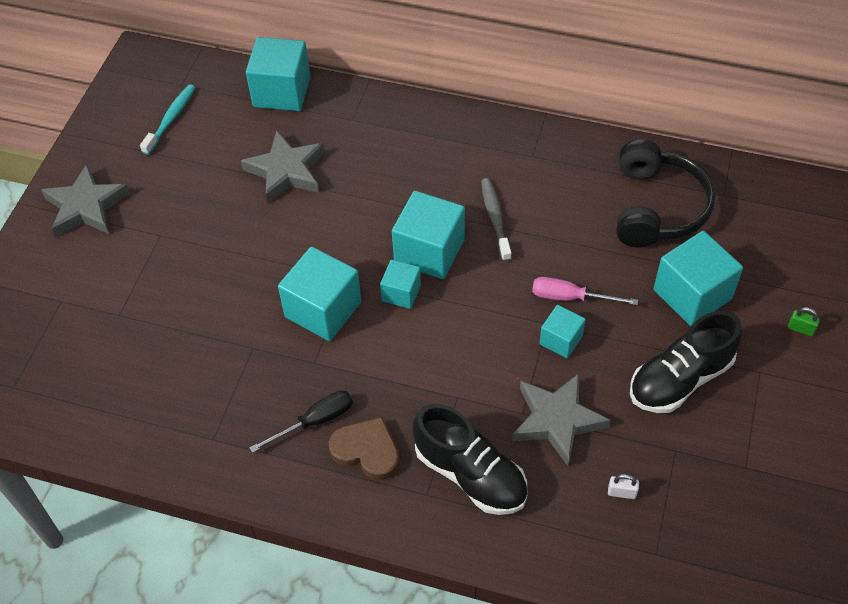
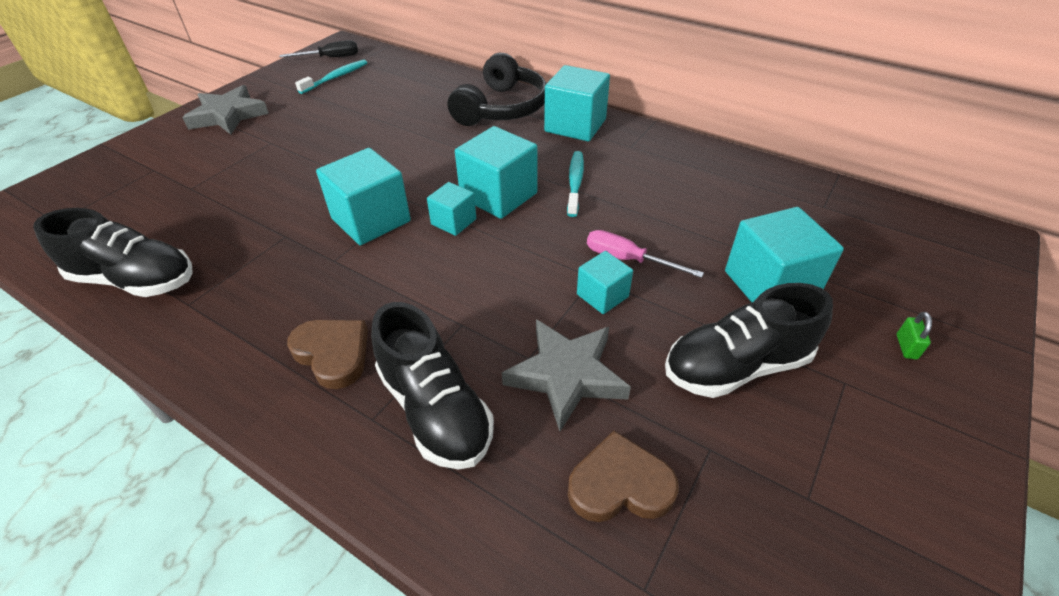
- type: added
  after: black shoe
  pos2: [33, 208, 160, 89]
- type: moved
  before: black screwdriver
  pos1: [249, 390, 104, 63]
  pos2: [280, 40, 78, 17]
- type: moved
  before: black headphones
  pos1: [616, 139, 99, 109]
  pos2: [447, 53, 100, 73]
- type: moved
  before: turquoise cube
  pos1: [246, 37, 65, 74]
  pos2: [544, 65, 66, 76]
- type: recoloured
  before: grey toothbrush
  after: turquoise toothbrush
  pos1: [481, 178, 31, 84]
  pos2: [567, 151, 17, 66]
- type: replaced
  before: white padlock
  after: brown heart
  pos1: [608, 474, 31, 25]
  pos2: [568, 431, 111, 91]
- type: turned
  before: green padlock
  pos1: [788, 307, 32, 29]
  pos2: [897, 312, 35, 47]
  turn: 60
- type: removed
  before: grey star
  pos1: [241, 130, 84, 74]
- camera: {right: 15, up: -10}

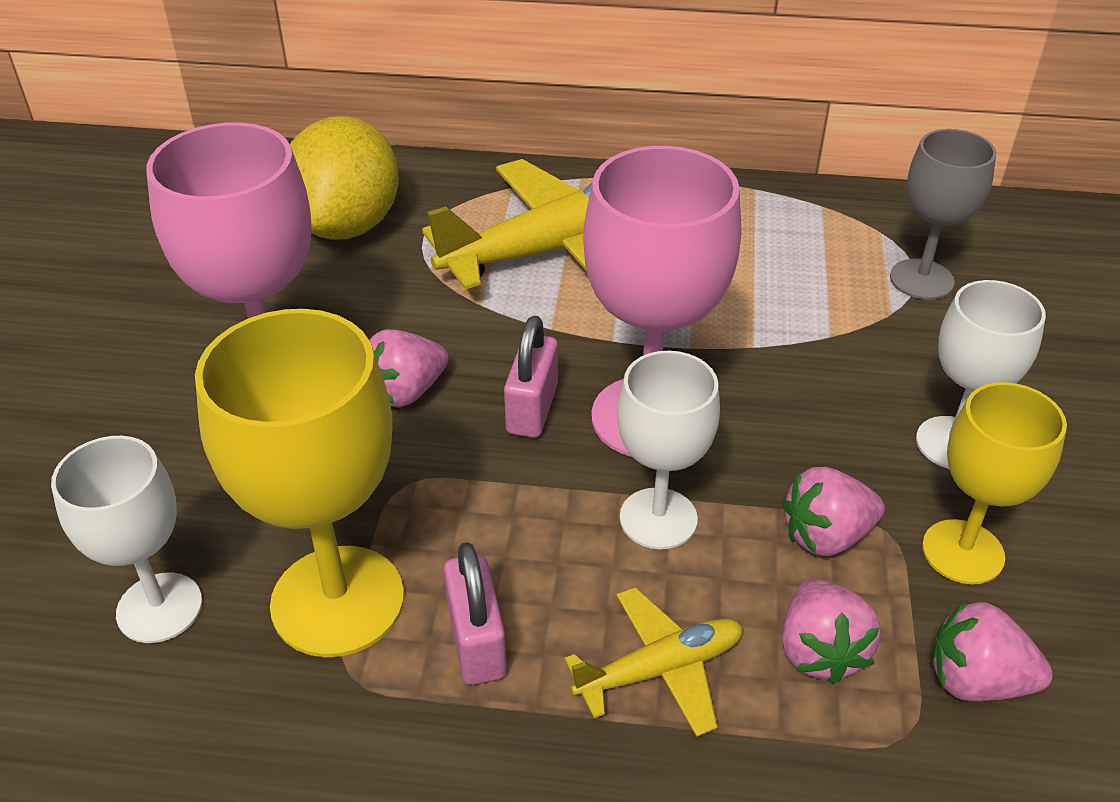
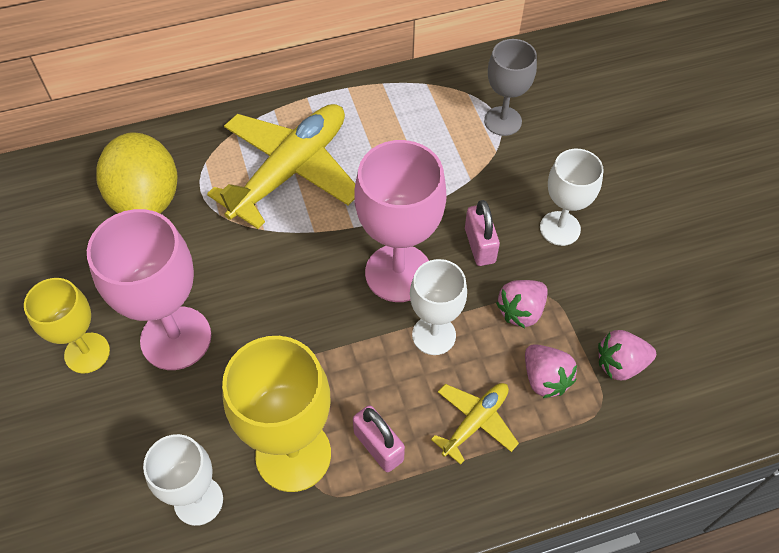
- type: moved
  before: yellow goblet
  pos1: [922, 382, 145, 202]
  pos2: [24, 278, 86, 95]
- type: moved
  before: pink padlock
  pos1: [504, 316, 54, 122]
  pos2: [465, 200, 35, 66]
- type: removed
  before: pink strawberry
  pos1: [369, 329, 80, 79]
- camera: {right: -25, up: 15}

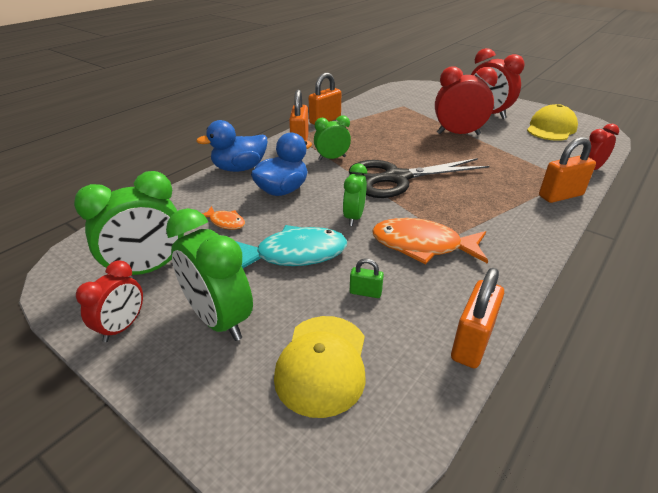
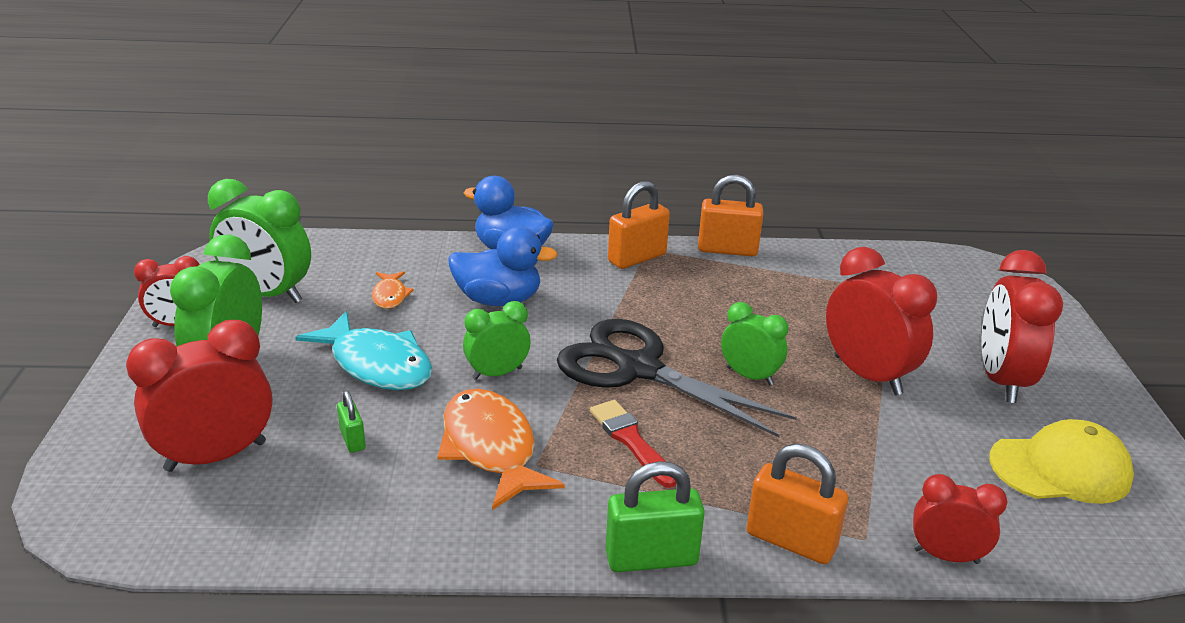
- type: replaced
  before: yellow cap
  after: red clock
  pos1: [274, 316, 92, 102]
  pos2: [126, 320, 147, 152]
- type: added
  after: red brush
  pos2: [590, 400, 87, 88]
- type: added
  after: green padlock
  pos2: [606, 461, 99, 111]
- type: moved
  before: green clock
  pos1: [314, 115, 37, 45]
  pos2: [721, 302, 67, 83]
- type: removed
  before: orange padlock
  pos1: [451, 268, 53, 100]
- camera: {right: 50, up: -5}

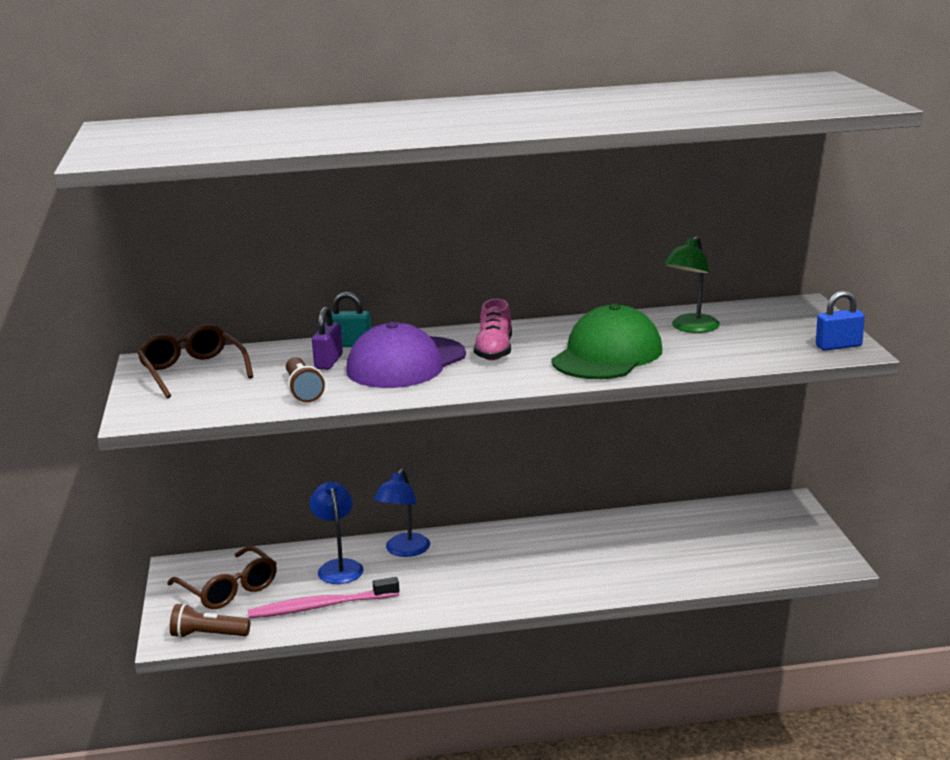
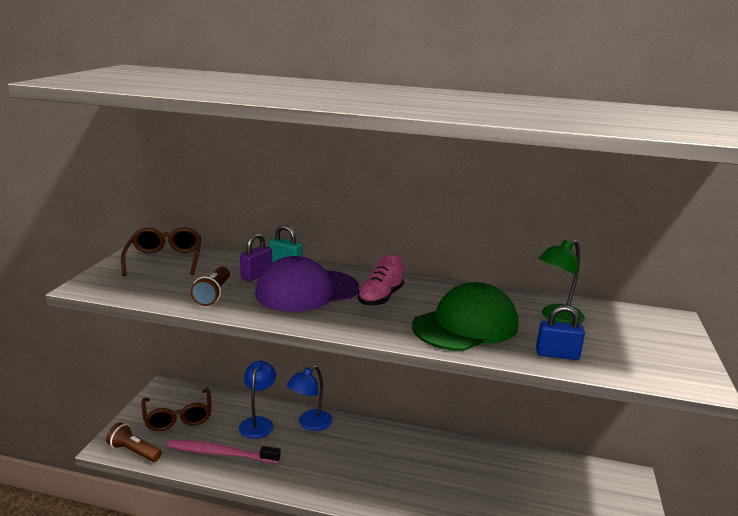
- type: moved
  before: blue padlock
  pos1: [816, 291, 49, 60]
  pos2: [536, 305, 49, 55]
- camera: {right: 20, up: 0}

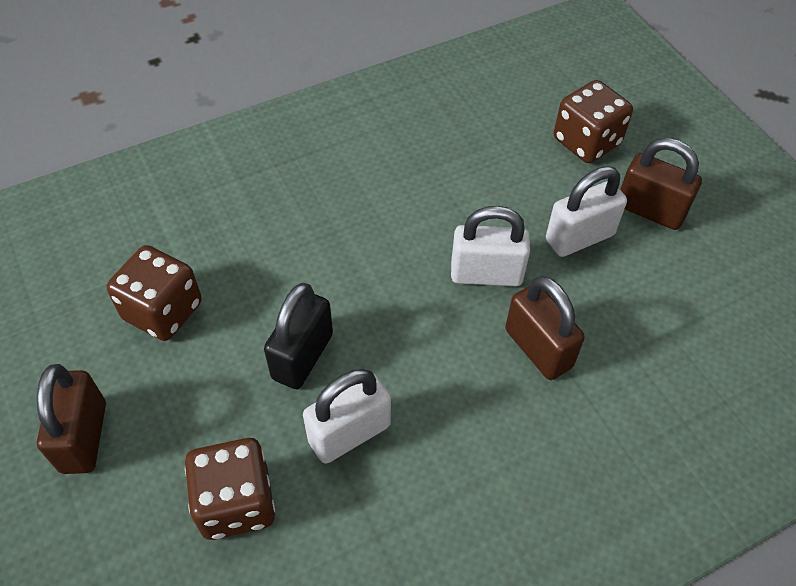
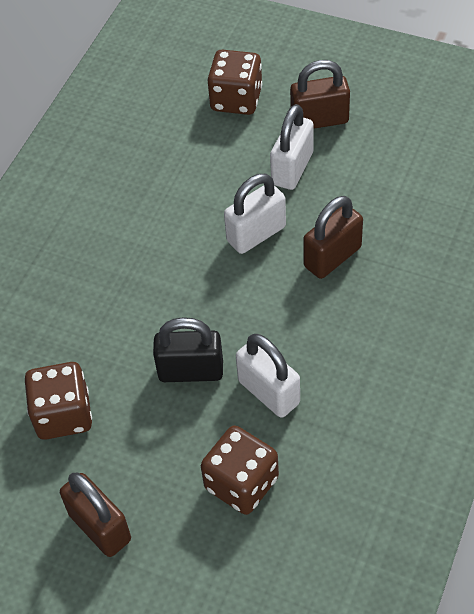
- type: turned
  before: black padlock
  pos1: [264, 283, 69, 106]
  pos2: [153, 317, 70, 65]
  turn: -75
- type: turned
  before: white padlock
  pos1: [303, 369, 88, 95]
  pos2: [236, 334, 64, 84]
  turn: -60
- type: turned
  before: brown padlock
  pos1: [505, 276, 80, 104]
  pos2: [303, 196, 60, 83]
  turn: -60
- camera: {right: -35, up: 0}

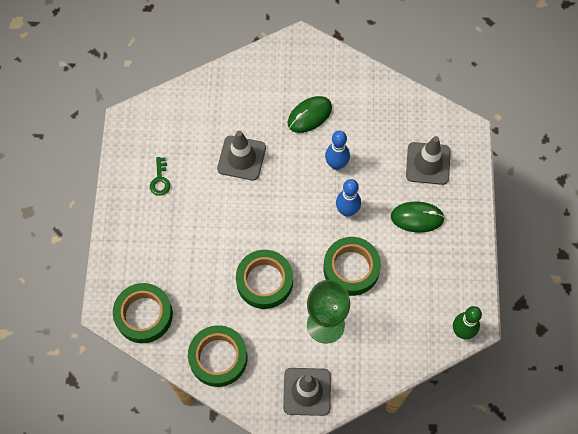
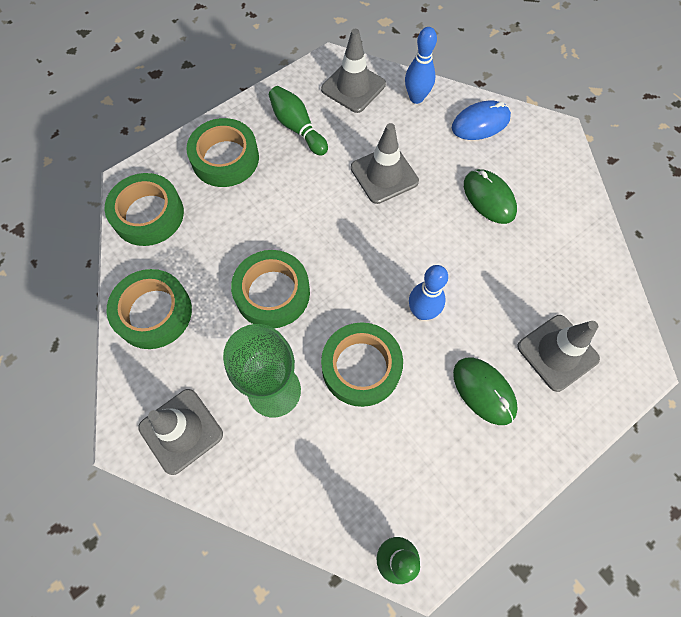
- type: added
  after: green tape
  pos2: [186, 118, 73, 69]
- type: replaced
  before: green key
  after: green bowling pin
  pos1: [150, 157, 20, 39]
  pos2: [269, 86, 59, 70]
- type: added
  after: grey traffic cone
  pos2: [321, 29, 65, 84]
- type: moved
  before: blue bowling pin
  pos1: [325, 131, 25, 39]
  pos2: [405, 27, 32, 77]
- type: added
  after: blue mouse
  pos2: [452, 100, 59, 40]
- type: turned
  before: green mouse
  pos1: [288, 96, 44, 37]
  pos2: [464, 169, 53, 55]
  turn: 45
- camera: {right: 50, up: 0}

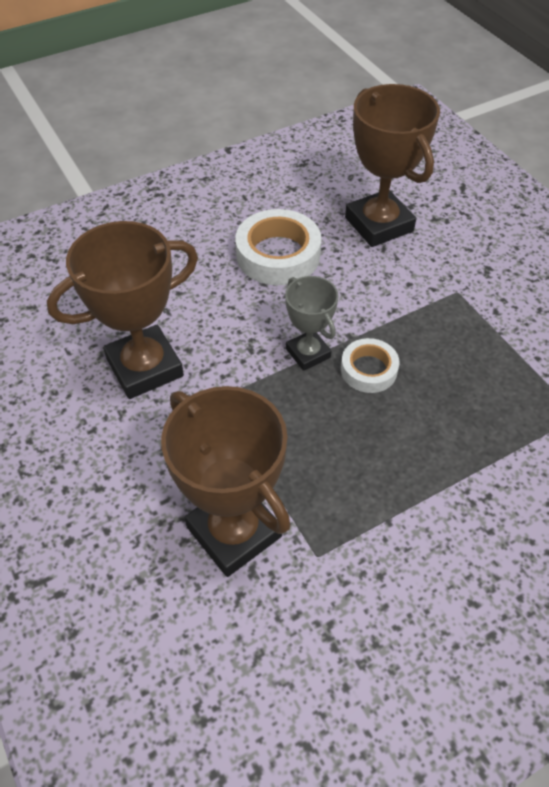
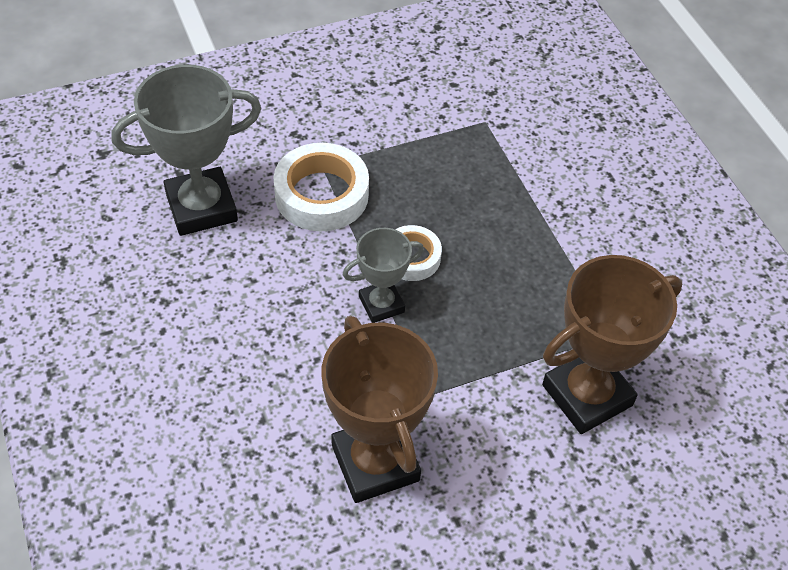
- type: recoloured
  before: brown trophy
  after: grey trophy
  pos1: [345, 84, 95, 163]
  pos2: [112, 65, 150, 171]
- type: moved
  before: white tape
  pos1: [235, 209, 86, 76]
  pos2: [273, 143, 96, 88]
- camera: {right: -85, up: 0}

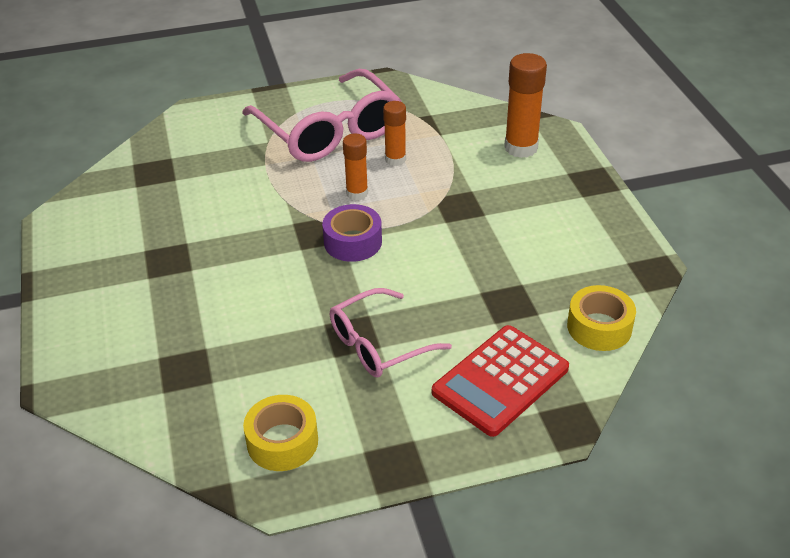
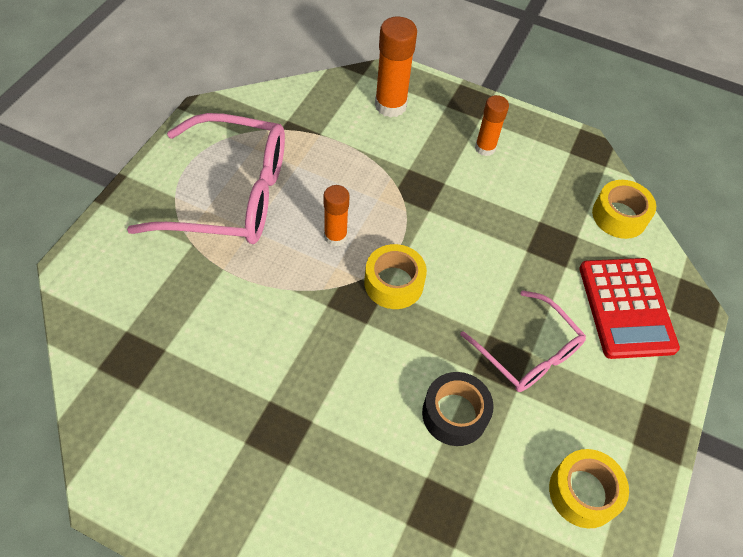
- type: recoloured
  before: purple tape
  after: yellow tape
  pos1: [322, 204, 60, 58]
  pos2: [364, 244, 63, 65]
- type: added
  after: black tape
  pos2: [422, 372, 72, 74]
- type: turned
  before: pink glasses
  pos1: [330, 288, 122, 89]
  pos2: [460, 290, 126, 102]
  turn: -45
- type: moved
  before: orange glue stick
  pos1: [383, 101, 23, 65]
  pos2: [475, 95, 34, 61]
- camera: {right: -55, up: 15}

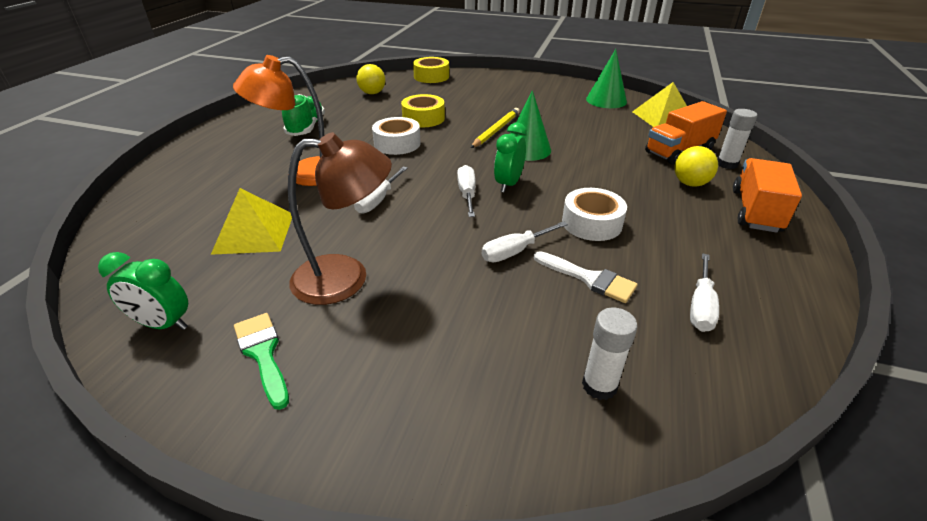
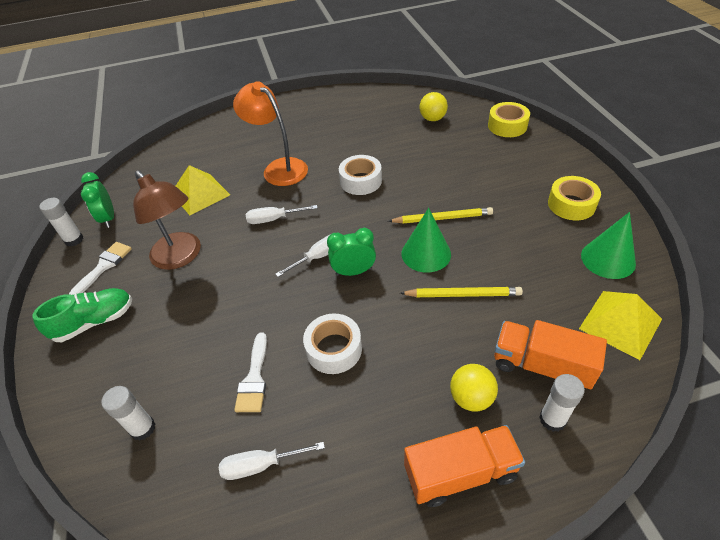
- type: moved
  before: green shoe
  pos1: [282, 94, 43, 42]
  pos2: [32, 288, 100, 54]
- type: added
  after: white glue stick
  pos2: [39, 198, 45, 48]
- type: recoloured
  before: green brush
  after: white brush
  pos1: [234, 313, 55, 97]
  pos2: [69, 242, 63, 53]
- type: added
  after: yellow pencil
  pos2: [400, 287, 123, 10]
- type: moved
  before: yellow tape
  pos1: [401, 94, 44, 34]
  pos2: [548, 176, 53, 44]
- type: removed
  before: white screwdriver
  pos1: [482, 221, 86, 41]
- camera: {right: 60, up: 10}

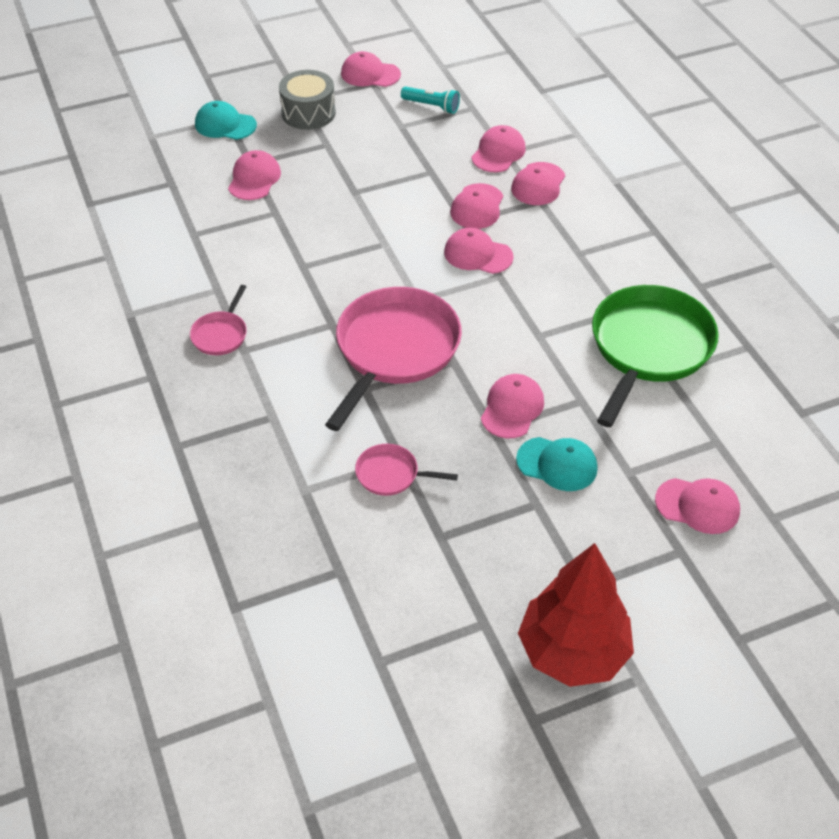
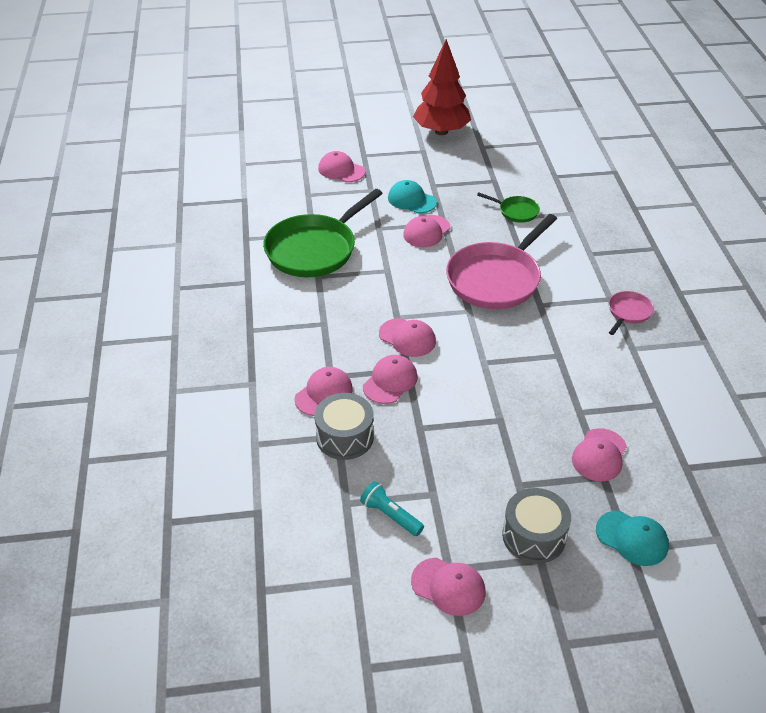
- type: replaced
  before: pink cap
  after: grey drum
  pos1: [471, 125, 55, 47]
  pos2: [314, 393, 60, 67]
- type: recoloured
  before: pink pan
  after: green pan
  pos1: [355, 444, 103, 52]
  pos2: [477, 192, 63, 31]
- camera: {right: -165, up: -5}

